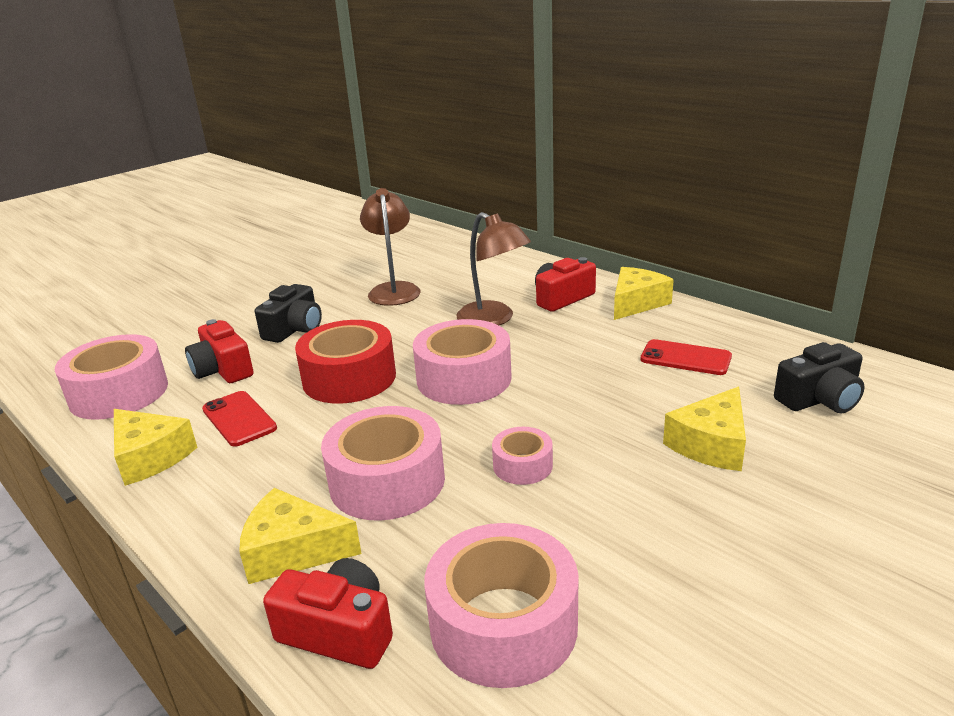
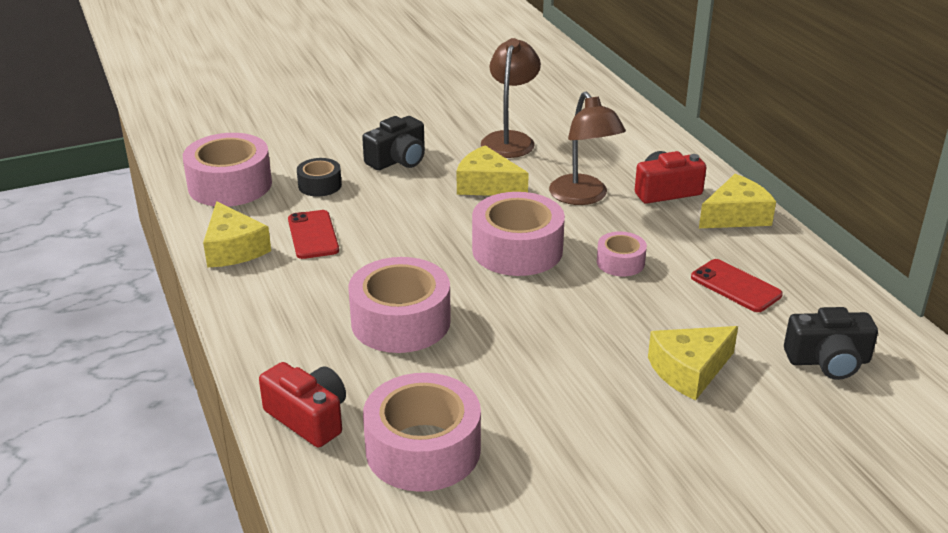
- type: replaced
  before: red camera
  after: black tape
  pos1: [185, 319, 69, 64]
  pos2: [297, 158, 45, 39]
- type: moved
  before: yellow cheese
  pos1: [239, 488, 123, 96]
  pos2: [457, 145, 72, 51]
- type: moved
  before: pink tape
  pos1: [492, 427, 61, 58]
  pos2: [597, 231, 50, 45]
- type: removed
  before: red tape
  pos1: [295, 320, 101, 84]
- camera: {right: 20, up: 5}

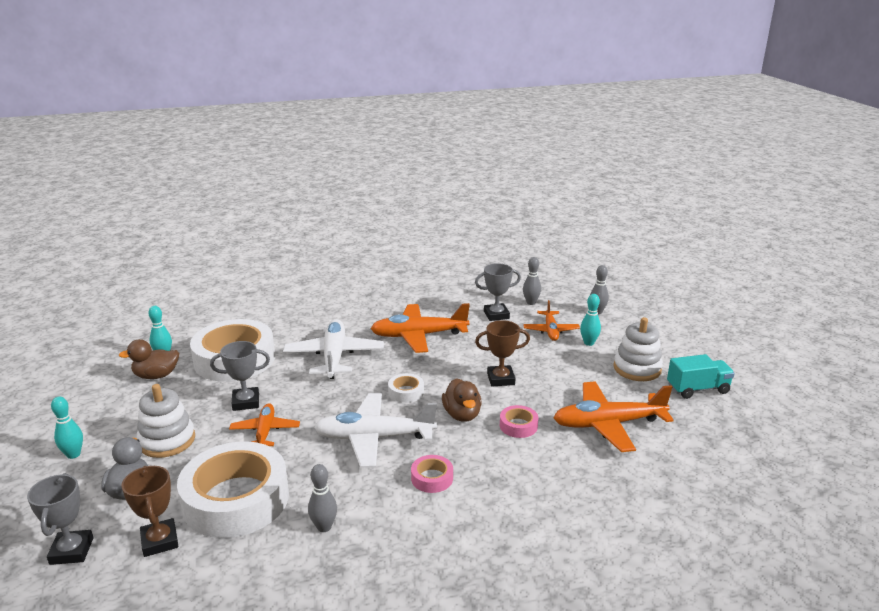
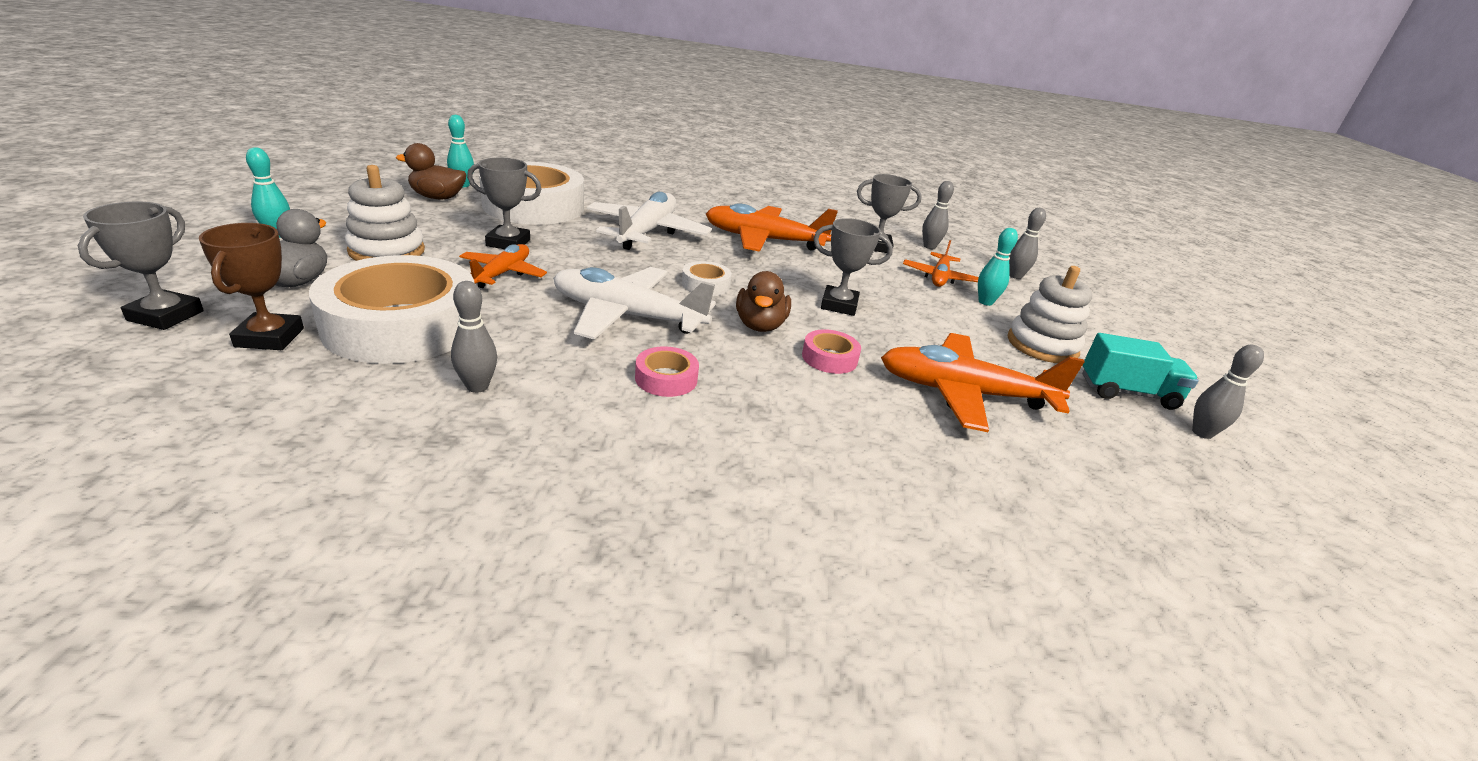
- type: recoloured
  before: brown trophy
  after: grey trophy
  pos1: [475, 320, 55, 66]
  pos2: [813, 218, 80, 98]
- type: added
  after: grey bowling pin
  pos2: [1192, 345, 72, 94]
- camera: {right: 15, up: 5}

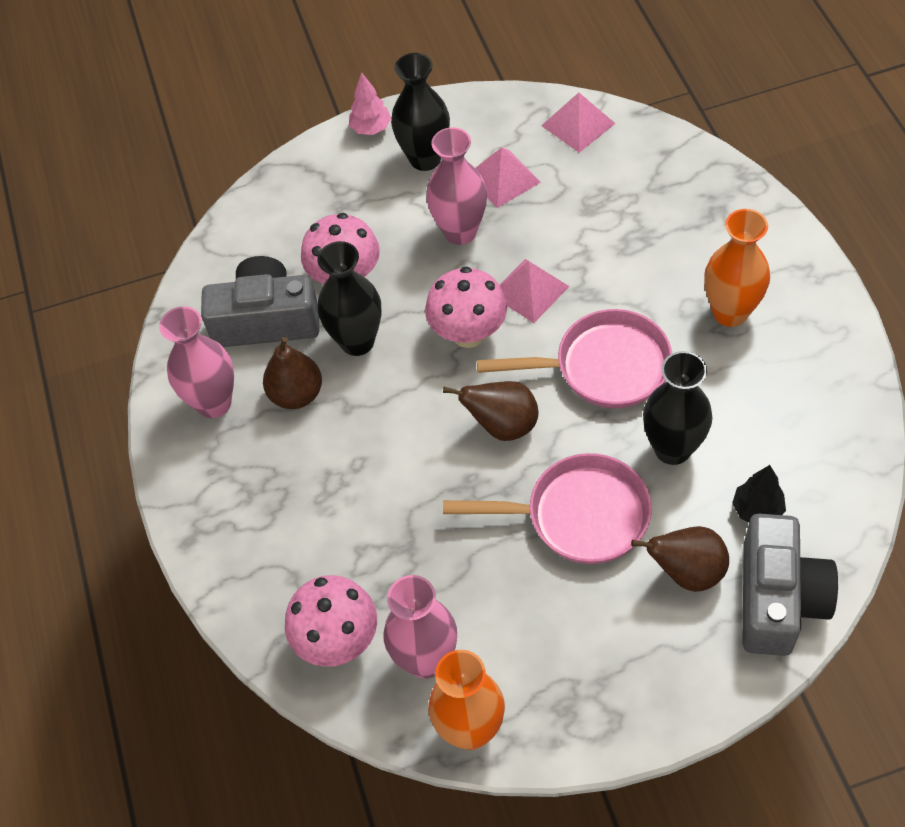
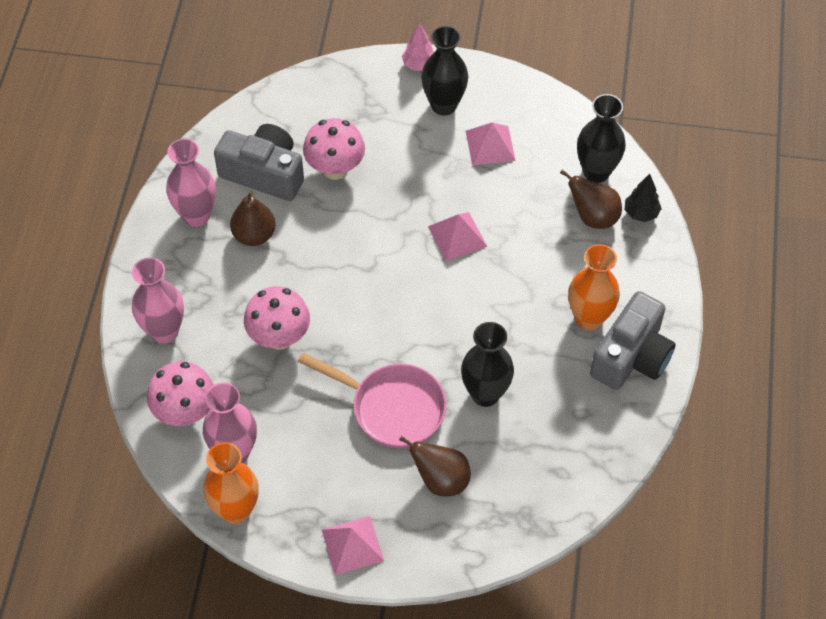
- type: moved
  before: pink vase
  pos1: [426, 127, 61, 118]
  pos2: [132, 257, 52, 87]
- type: moved
  before: pink mushroom
  pos1: [425, 267, 82, 81]
  pos2: [244, 286, 66, 64]
- type: moved
  before: pink pyramid
  pos1: [541, 92, 75, 61]
  pos2: [322, 516, 62, 59]
- type: moved
  before: brown pear
  pos1: [443, 381, 95, 60]
  pos2: [560, 169, 62, 60]
- type: moved
  before: black vase
  pos1: [317, 241, 65, 115]
  pos2: [577, 94, 49, 89]
- type: moved
  before: grey camera
  pos1: [742, 514, 96, 142]
  pos2: [590, 291, 86, 99]
- type: moved
  before: black tree
  pos1: [732, 465, 54, 57]
  pos2: [624, 174, 38, 48]
- type: removed
  before: pink pan
  pos1: [477, 309, 195, 99]
- camera: {right: 20, up: 0}

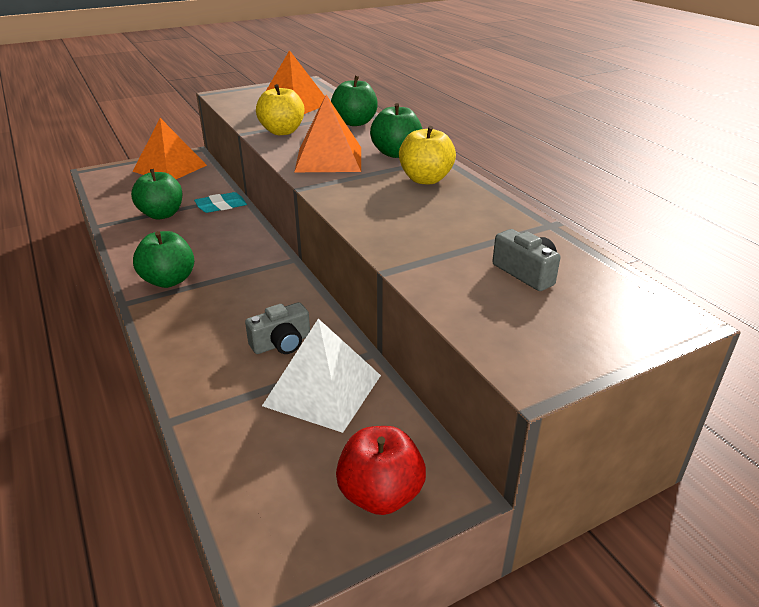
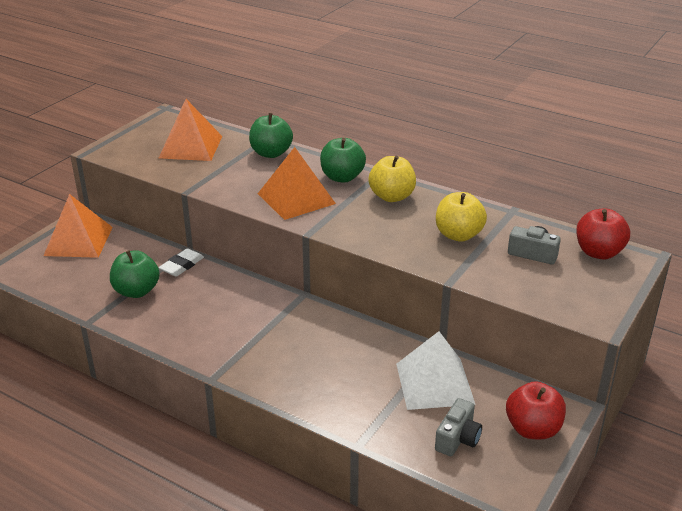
- type: recoloured
  before: turquoise eraser
  after: white eraser
  pos1: [194, 192, 53, 21]
  pos2: [159, 248, 45, 29]
- type: moved
  before: grey camera
  pos1: [245, 302, 65, 52]
  pos2: [435, 398, 47, 58]
- type: moved
  before: yellow apple
  pos1: [256, 84, 48, 51]
  pos2: [436, 192, 51, 50]
- type: added
  after: red apple
  pos2: [576, 208, 54, 51]
- type: removed
  before: green apple
  pos1: [133, 231, 61, 57]
- camera: {right: -30, up: 0}

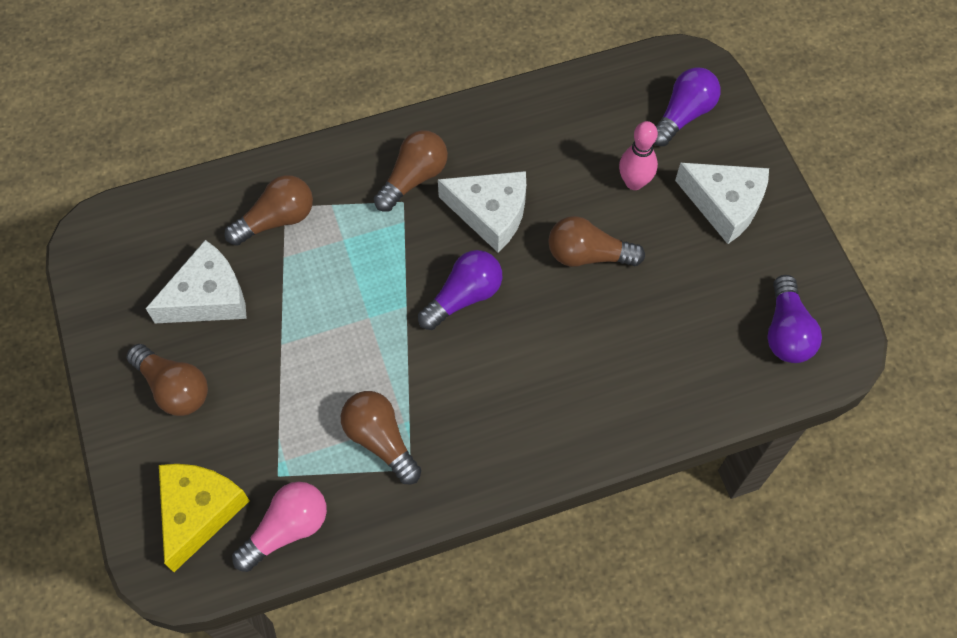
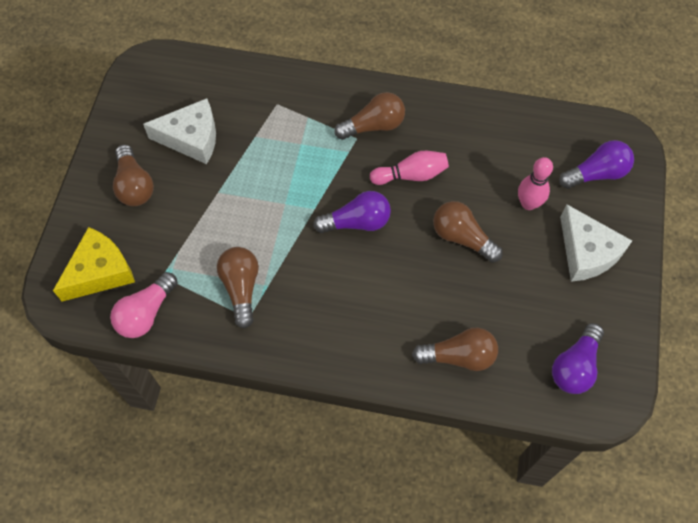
- type: turned
  before: pink light bulb
  pos1: [232, 482, 95, 90]
  pos2: [110, 272, 68, 66]
  turn: 135
- type: replaced
  before: white cheese
  after: pink bowling pin
  pos1: [438, 171, 88, 81]
  pos2: [370, 151, 79, 34]
- type: moved
  before: brown light bulb
  pos1: [225, 175, 88, 71]
  pos2: [412, 328, 86, 43]
- camera: {right: 30, up: 0}

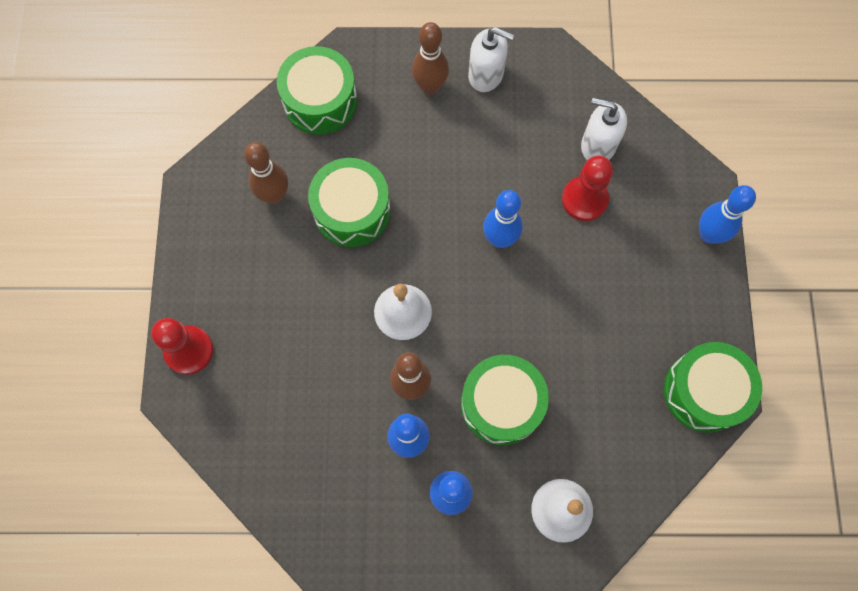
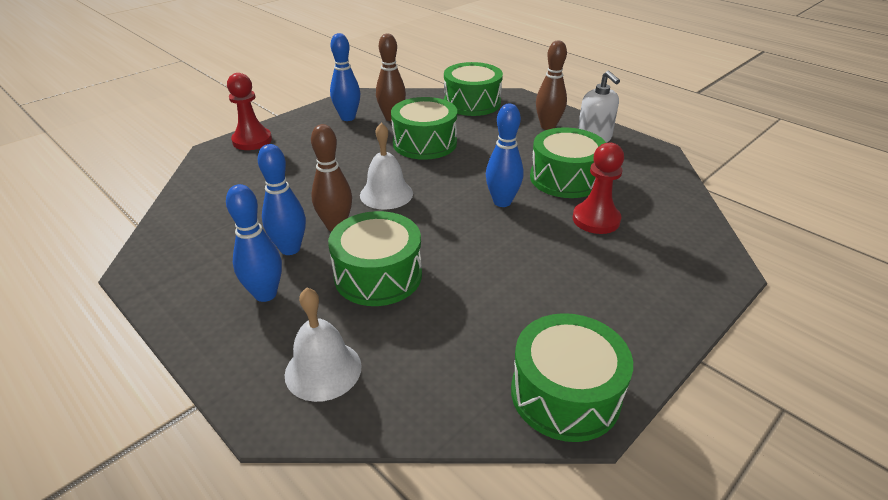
- type: moved
  before: blue bowling pin
  pos1: [699, 185, 57, 59]
  pos2: [330, 33, 30, 88]
- type: added
  after: green drum
  pos2: [530, 127, 76, 71]
- type: removed
  before: white soap dispenser
  pos1: [581, 98, 46, 62]
- camera: {right: 45, up: -35}

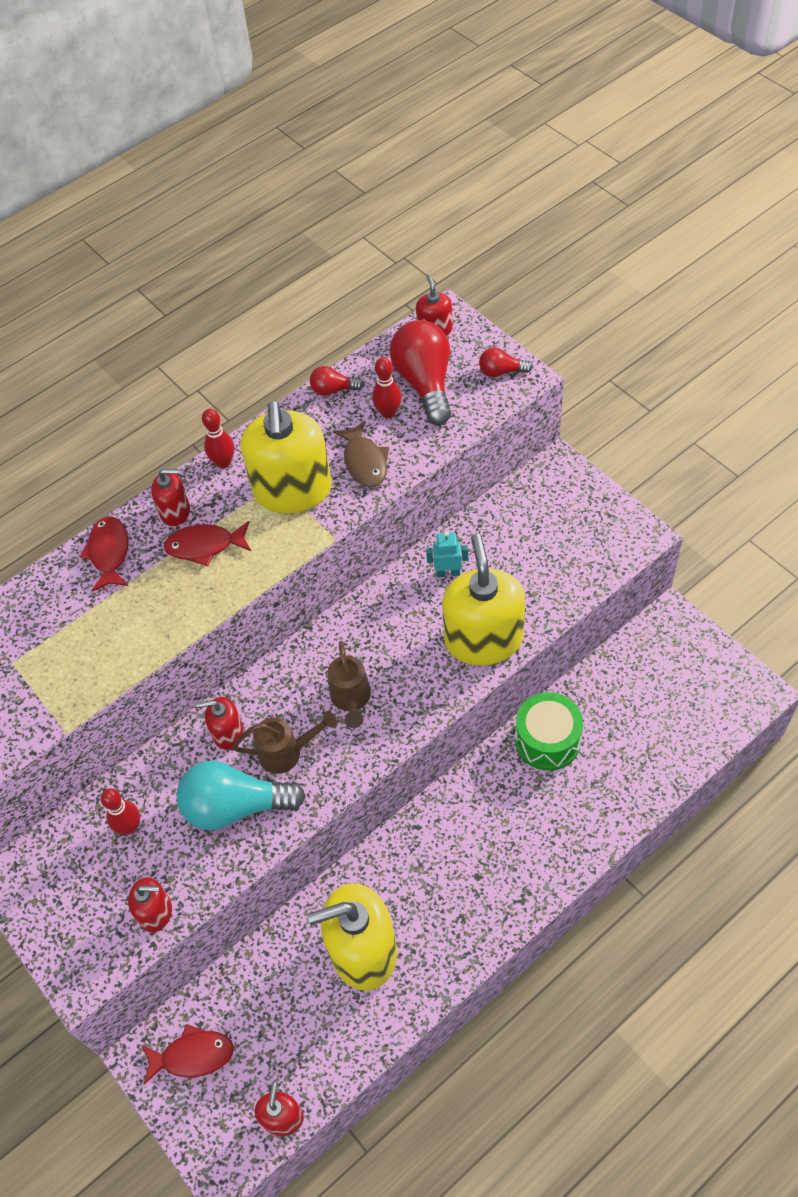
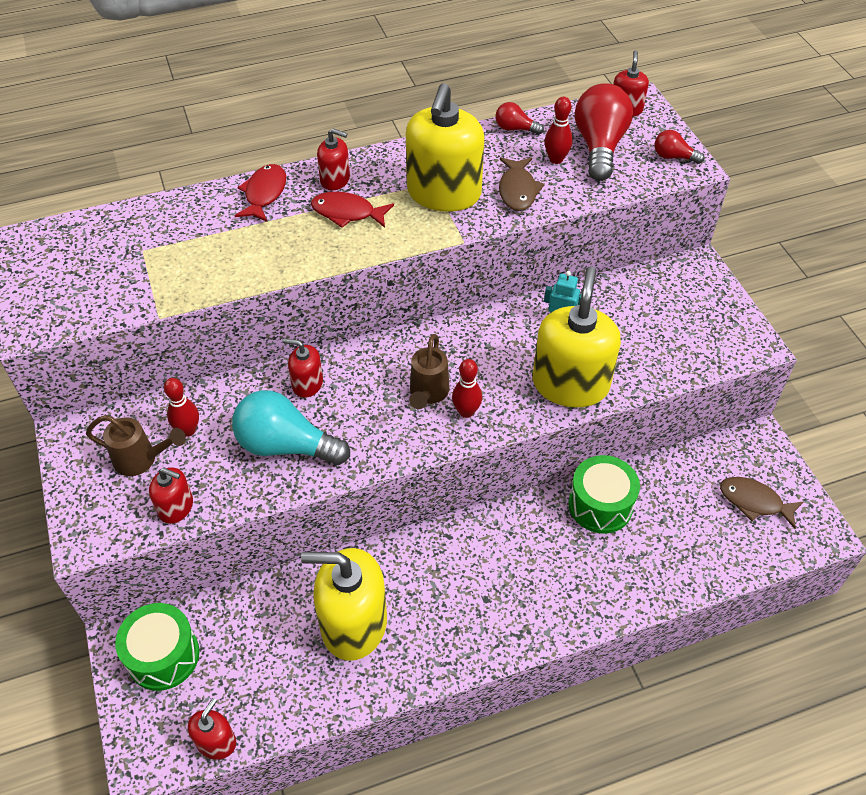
- type: moved
  before: brown watering can
  pos1: [232, 711, 105, 63]
  pos2: [86, 415, 100, 61]
- type: replaced
  before: red fish
  after: green drum
  pos1: [142, 1024, 92, 61]
  pos2: [115, 603, 84, 88]
- type: moved
  before: red bowling pin
  pos1: [202, 409, 32, 59]
  pos2: [452, 359, 30, 59]
- type: added
  after: brown fish
  pos2: [720, 477, 83, 52]
- camera: {right: 15, up: -5}

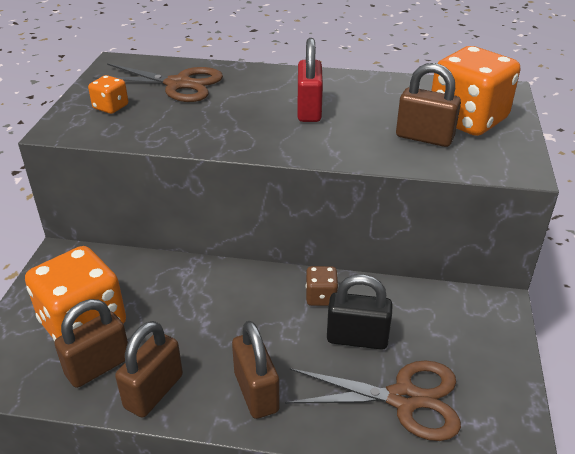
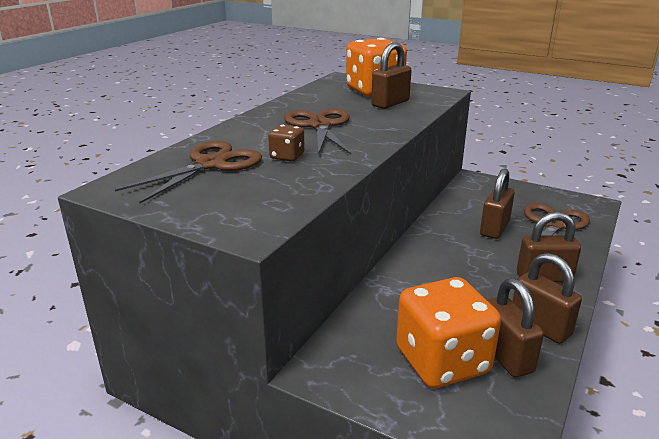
- type: moved
  before: brown dice
  pos1: [306, 266, 32, 40]
  pos2: [268, 125, 37, 36]
- type: replaced
  before: red padlock
  after: brown scissors
  pos1: [297, 38, 26, 84]
  pos2: [284, 108, 67, 47]
- type: recoloured
  before: black padlock
  after: brown padlock
  pos1: [327, 274, 66, 76]
  pos2: [480, 168, 35, 71]
- type: removed
  before: orange dice
  pos1: [88, 75, 40, 39]
- camera: {right: -70, up: -10}

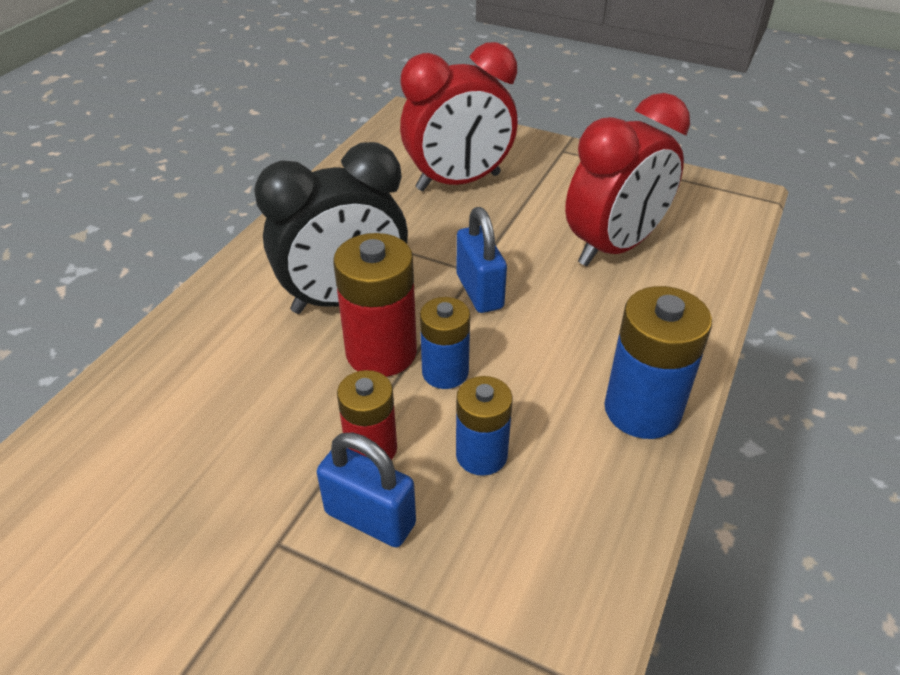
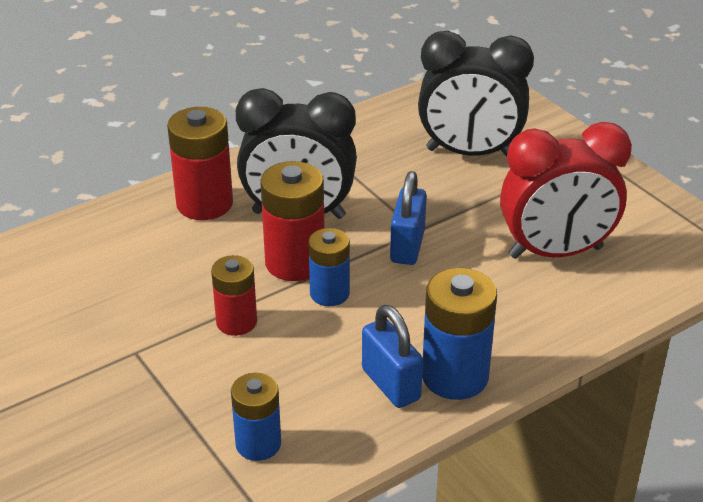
- type: added
  after: red battery
  pos2: [167, 107, 66, 113]
- type: moved
  before: blue battery
  pos1: [456, 376, 57, 100]
  pos2: [231, 373, 50, 88]
- type: moved
  before: blue padlock
  pos1: [317, 432, 99, 115]
  pos2: [362, 305, 61, 103]
- type: recoloured
  before: red clock
  after: black clock
  pos1: [400, 42, 118, 149]
  pos2: [418, 31, 116, 126]
- camera: {right: 30, up: -5}

